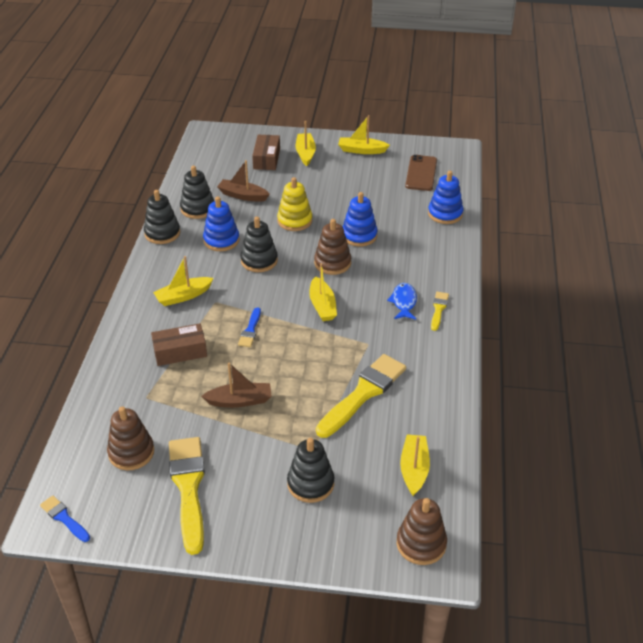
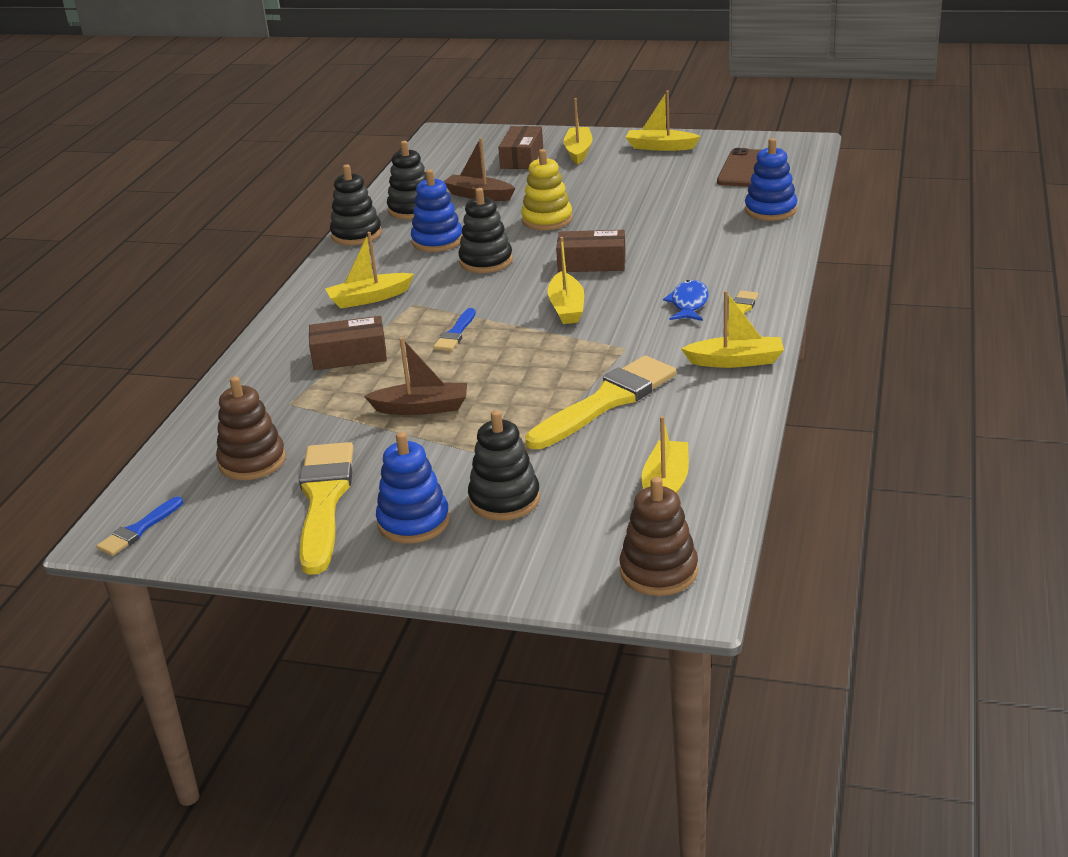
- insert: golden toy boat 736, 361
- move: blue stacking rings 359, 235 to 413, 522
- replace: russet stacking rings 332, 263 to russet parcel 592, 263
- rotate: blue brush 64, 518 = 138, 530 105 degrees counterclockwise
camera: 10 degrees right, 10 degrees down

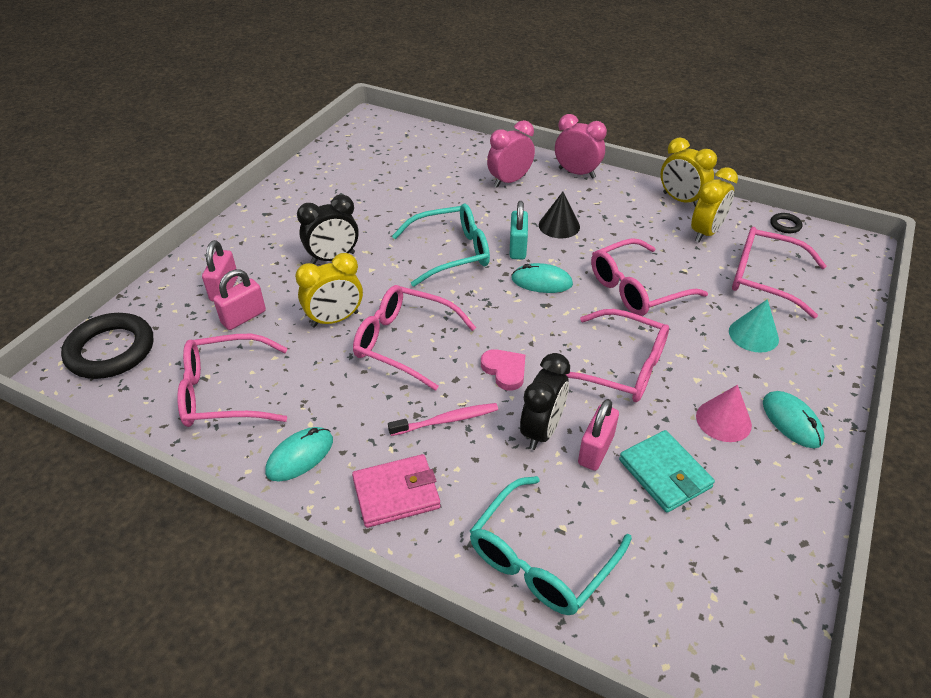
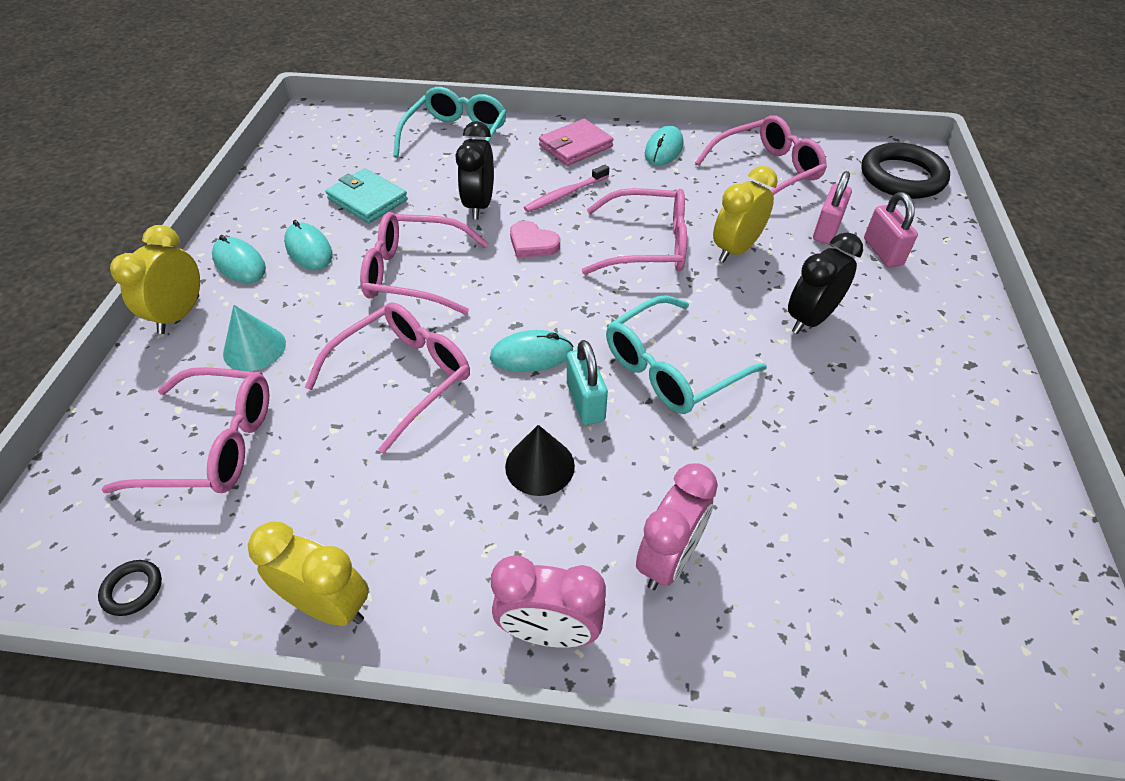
- delete: pink small lock 595, 450
- move: golden alarm clock 705, 233 to 179, 315
- replace: pink solid cone 723, 420 to teal mouse 309, 249
camera: 160 degrees right, 5 degrees up

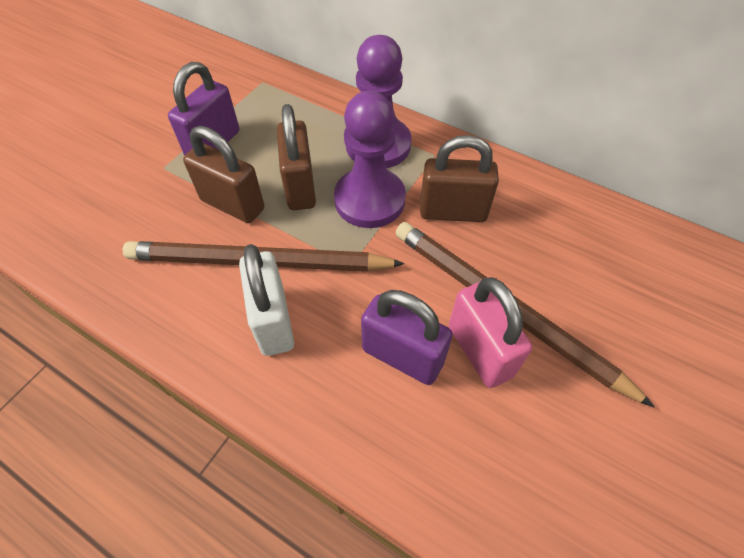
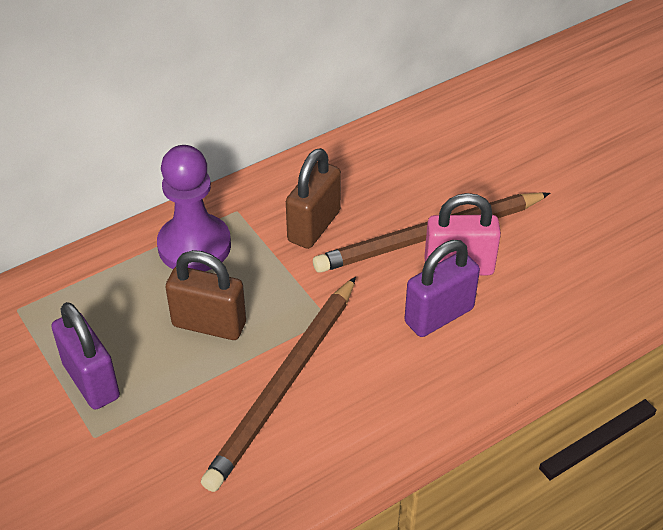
- delete: russet small lock 233, 204
- delete: white small lock 273, 321
- delete: royal purple game pawn 369, 200
camera: 65 degrees left, 10 degrees down

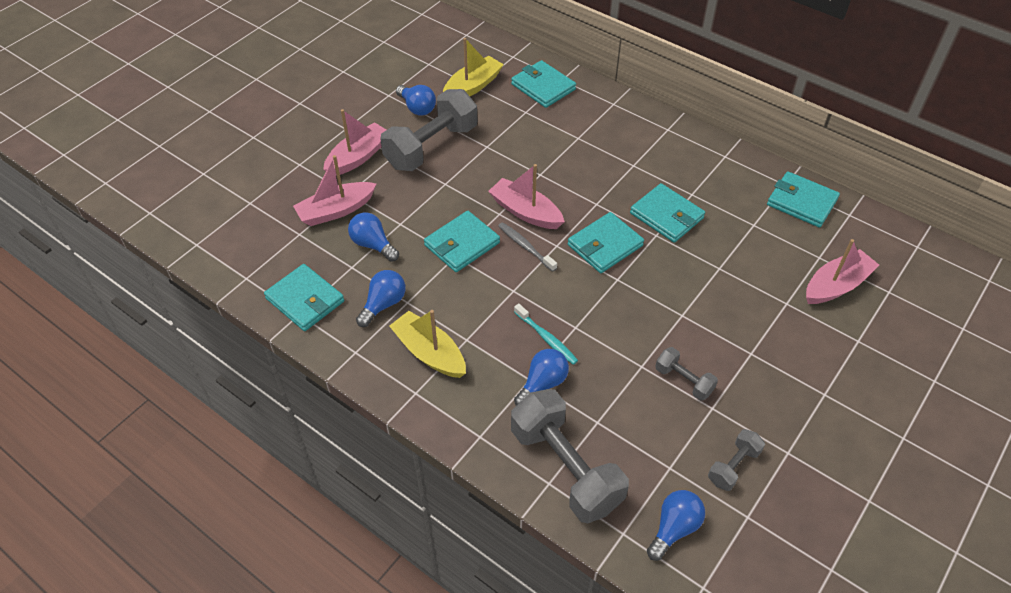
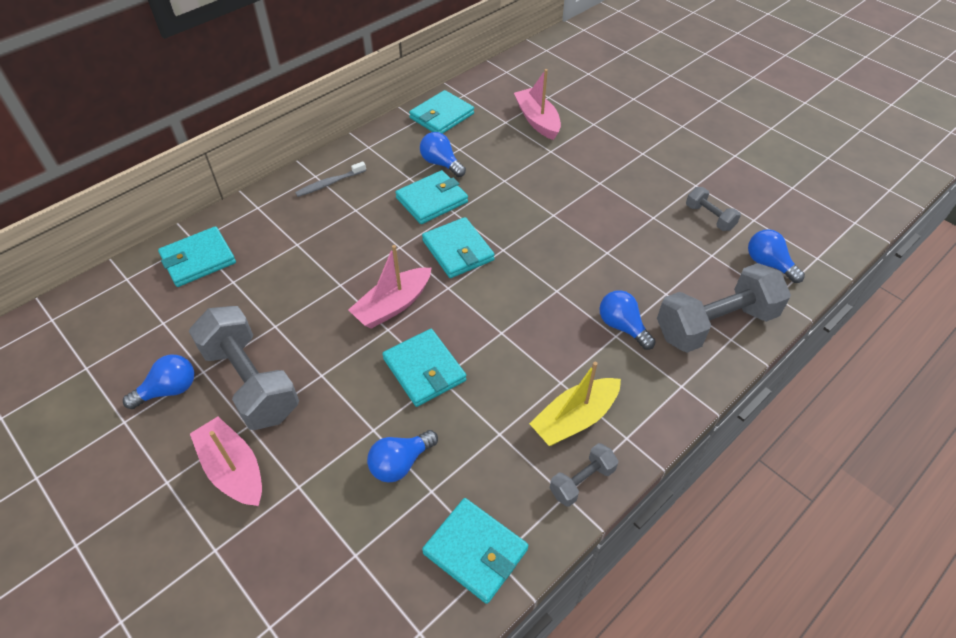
- delete: pink toy boat 336, 210
- delete: golden toy boat 472, 87
- delete: teal dental brush 546, 338
- move: blue lightbulb 383, 304 to 441, 163
- move: gray dental brush 525, 247 to 329, 183
- move: gray hand weight 684, 381 to 582, 481
- rotate: teal card wallet 305, 300 = 475, 551 75 degrees clockwise
camera: 80 degrees left, 0 degrees up

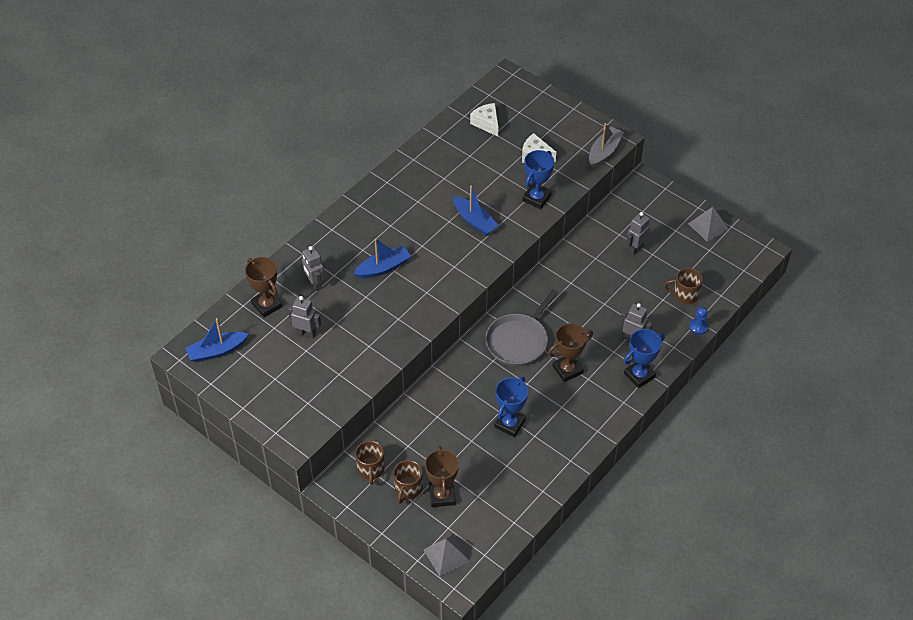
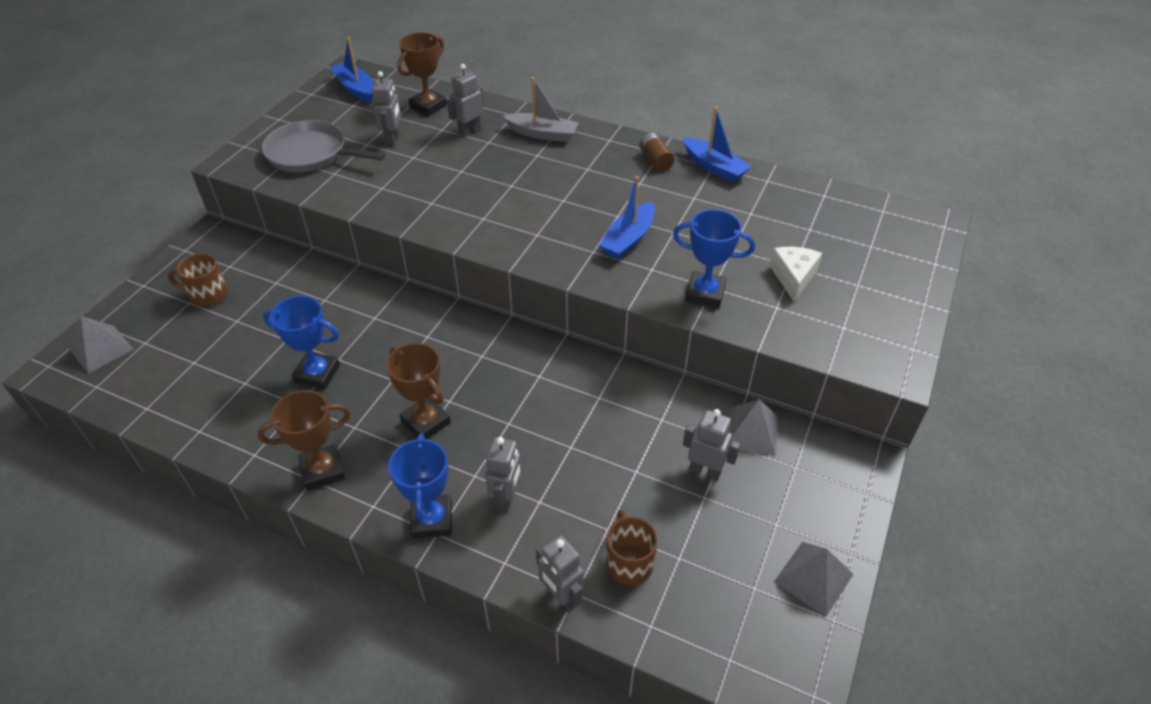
- delete: russet coffee mug 371, 469
- delete: white cheese wedge 486, 123
- insert: russet battery 655, 160
- insert: gray pyramid 751, 431
- move: blue toy boat 383, 268 to 714, 167
- move: russet prize cup 442, 495 to 322, 470
- move: gray pan 518, 341 to 311, 153
- move: gray toy boat 604, 152 to 542, 134
- replace: blue game pawn 698, 327 to gray toy robot 561, 597
- rotate: blue prize cup 639, 375 = 432, 520 45 degrees clockwise
camera: 75 degrees right, 5 degrees down

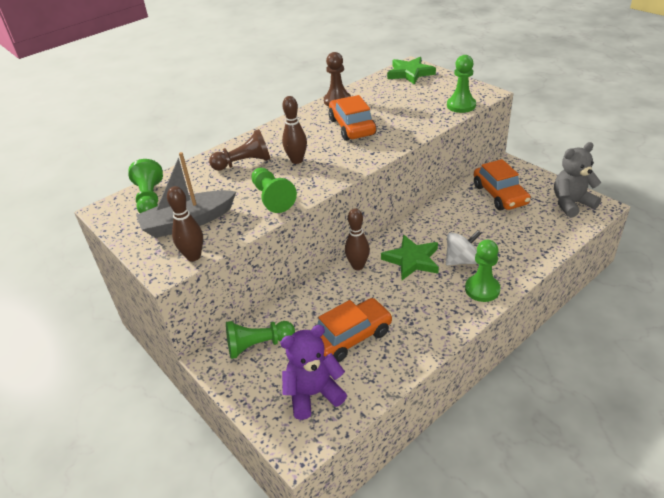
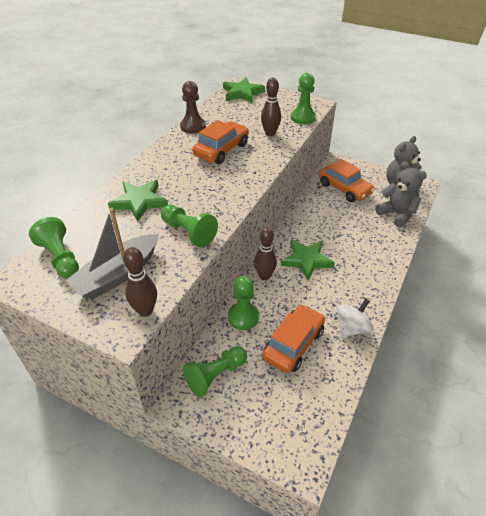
- delete: royal purple stuffed bear 313, 394
- insert: gray stuffed bear 397, 214
- move: russet bowling pin 297, 160 to 270, 133
- move: white whirligig 461, 260 to 351, 328
- move: leaf-green game pawn 482, 289 to 243, 317
- replace: russet game pawn 244, 163 to leaf-green star shape 139, 202
- rotate: orange-coloured toy car 352, 127 = 221, 150 75 degrees clockwise
camera: 25 degrees left, 5 degrees up

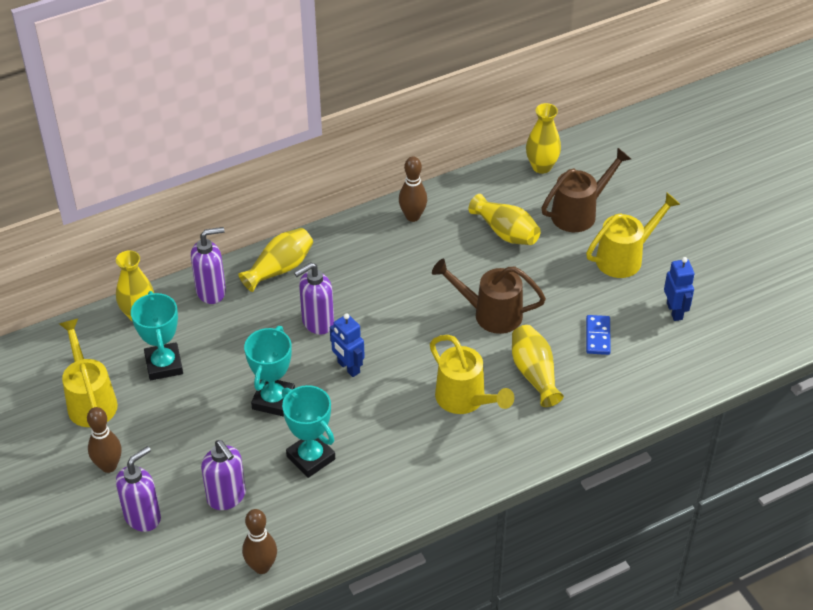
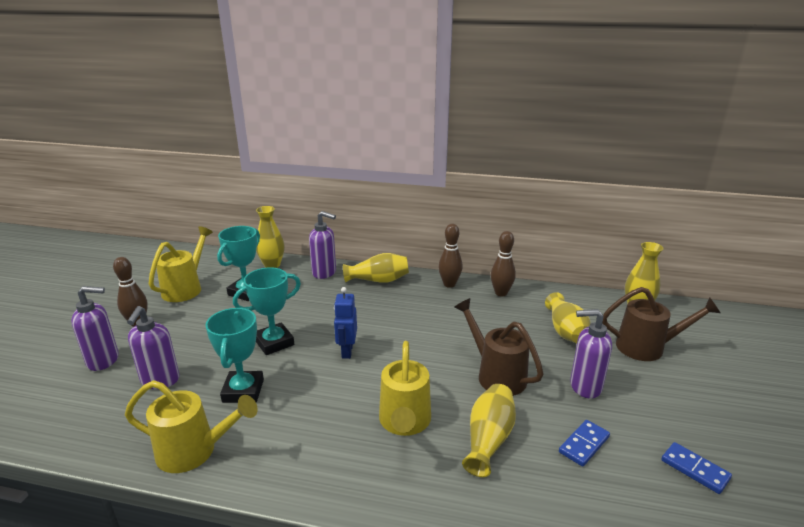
- move: russet bowling pin 261, 566 to 449, 284
- move: royal purple pump bottle 317, 322 to 585, 386
- move: golden watering can 625, 257 to 195, 451
- replace: blue toy robot 675, 311 to blue domino piece 694, 469
camera: 40 degrees right, 20 degrees down

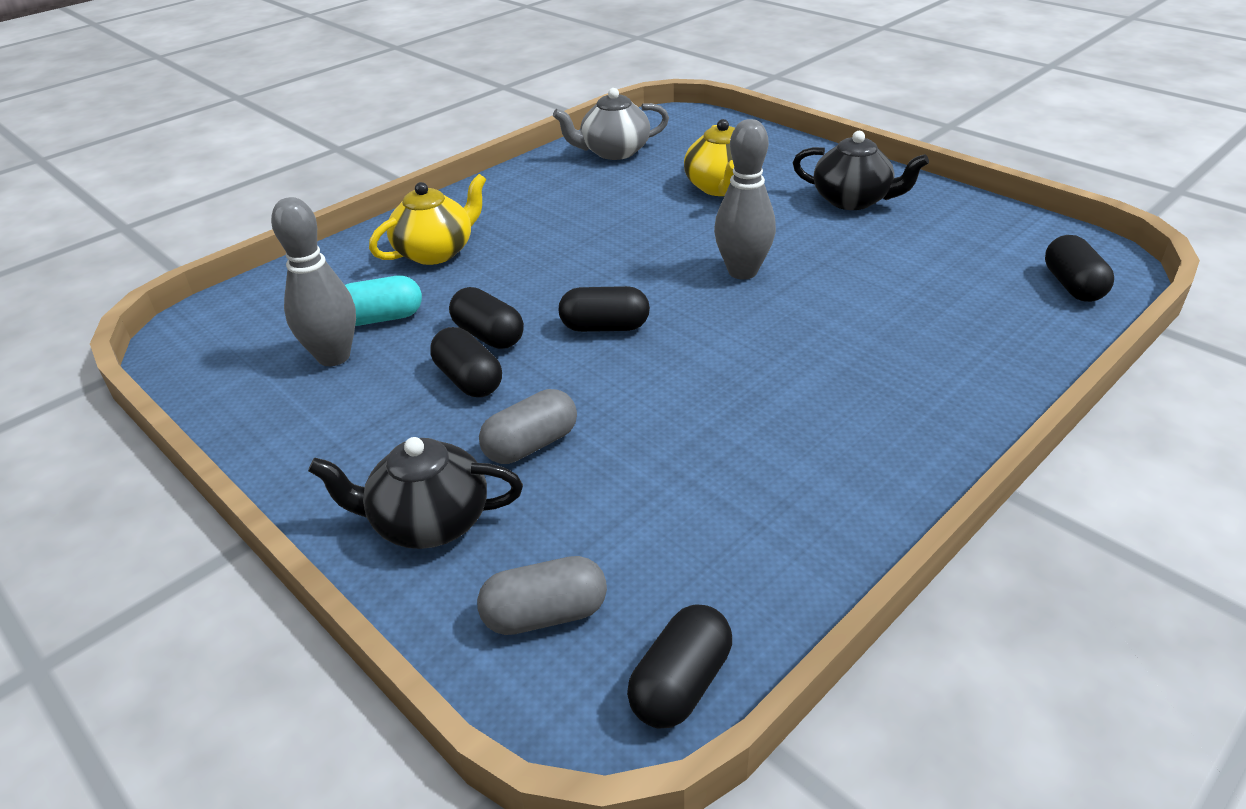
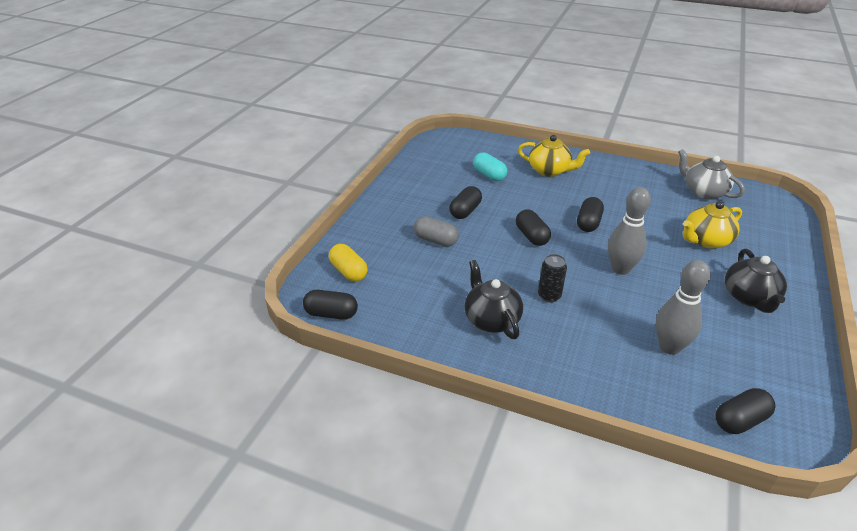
- insert: black can 549, 296
- move: gray bowling pin 334, 356 to 669, 347
- move: black tea pot 428, 522 to 491, 319
- move: black pill 488, 335 to 588, 223
- recolor: gray pill 545, 614 to golden pill 348, 271
camera: 65 degrees right, 0 degrees up

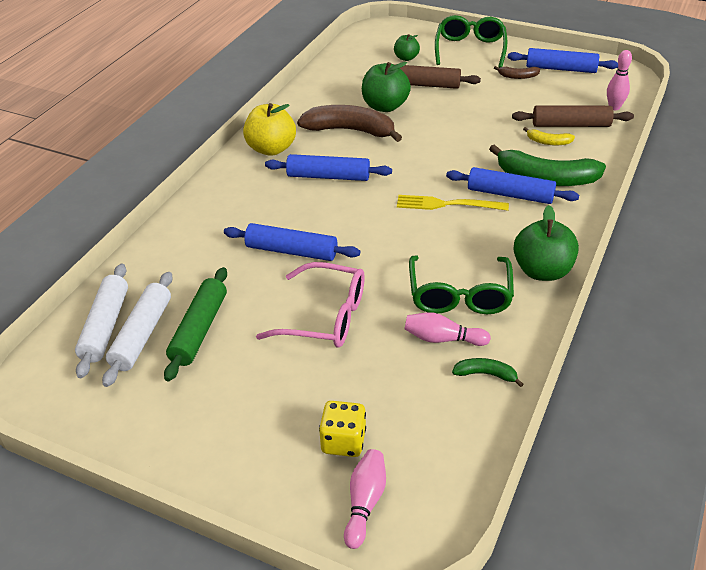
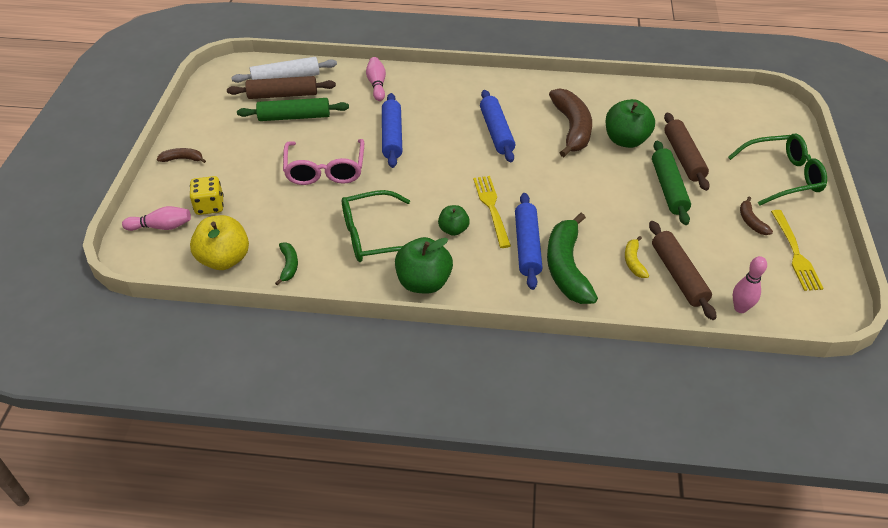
- insert: russet banana 182, 159
- insert: leaf-green rolling pin 668, 188
- move: golden apple fruit 271, 149 to 224, 259
- move: leaf-green apple fruit 406, 58 to 453, 230
- move: pink bowling pin 442, 339 to 377, 85
- replace: blue rolling pin 561, 69 to golden fork 796, 254
- recolor: white rolling pin 142, 335 to russet rolling pin 283, 95
camera: 70 degrees right, 5 degrees up

